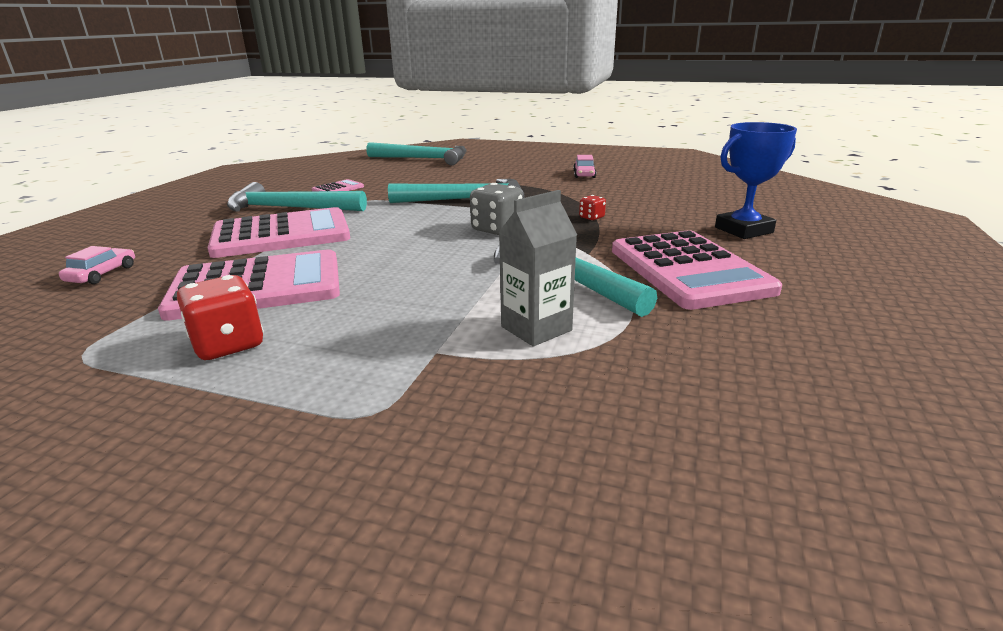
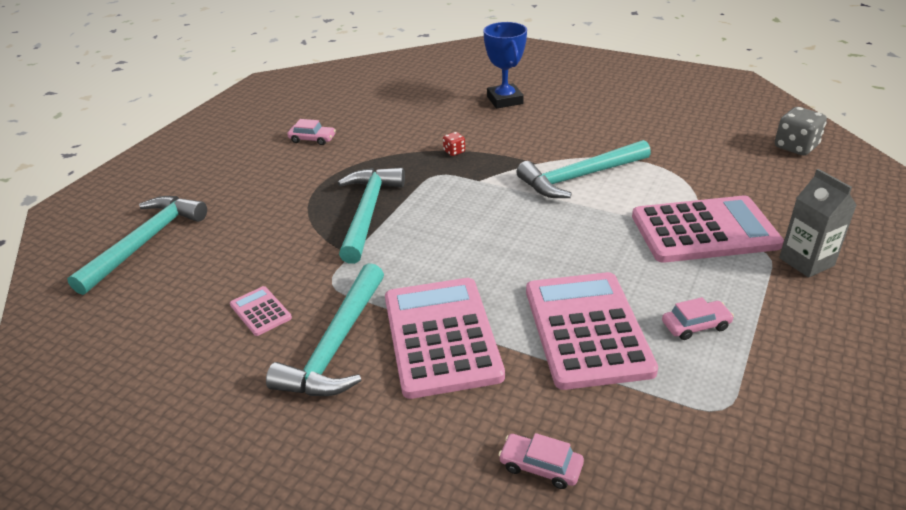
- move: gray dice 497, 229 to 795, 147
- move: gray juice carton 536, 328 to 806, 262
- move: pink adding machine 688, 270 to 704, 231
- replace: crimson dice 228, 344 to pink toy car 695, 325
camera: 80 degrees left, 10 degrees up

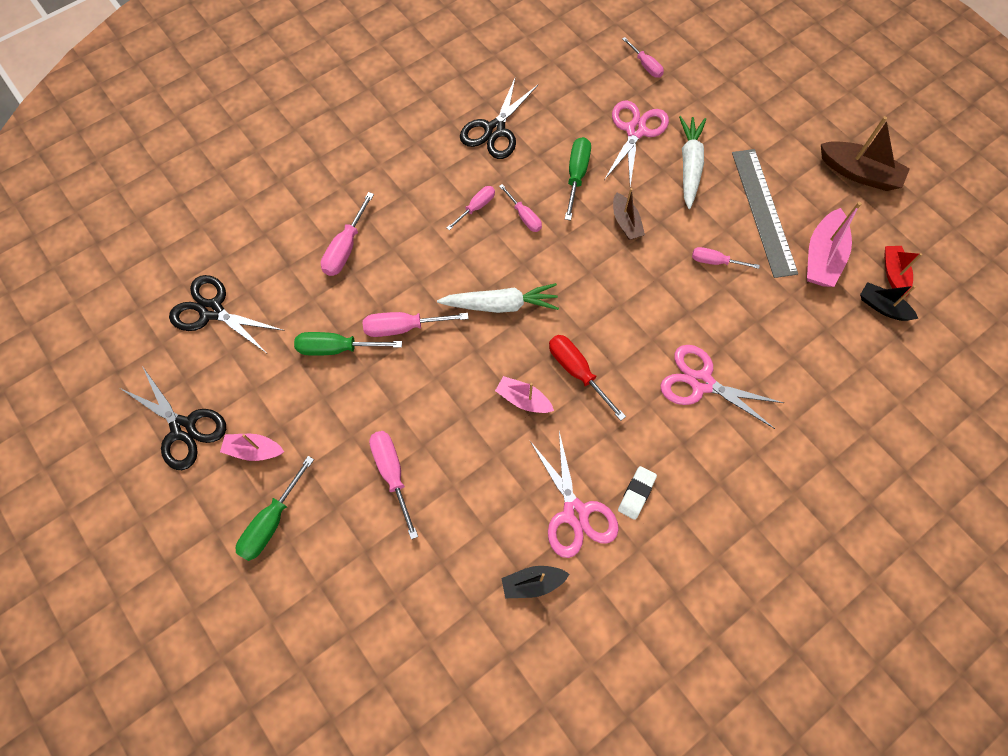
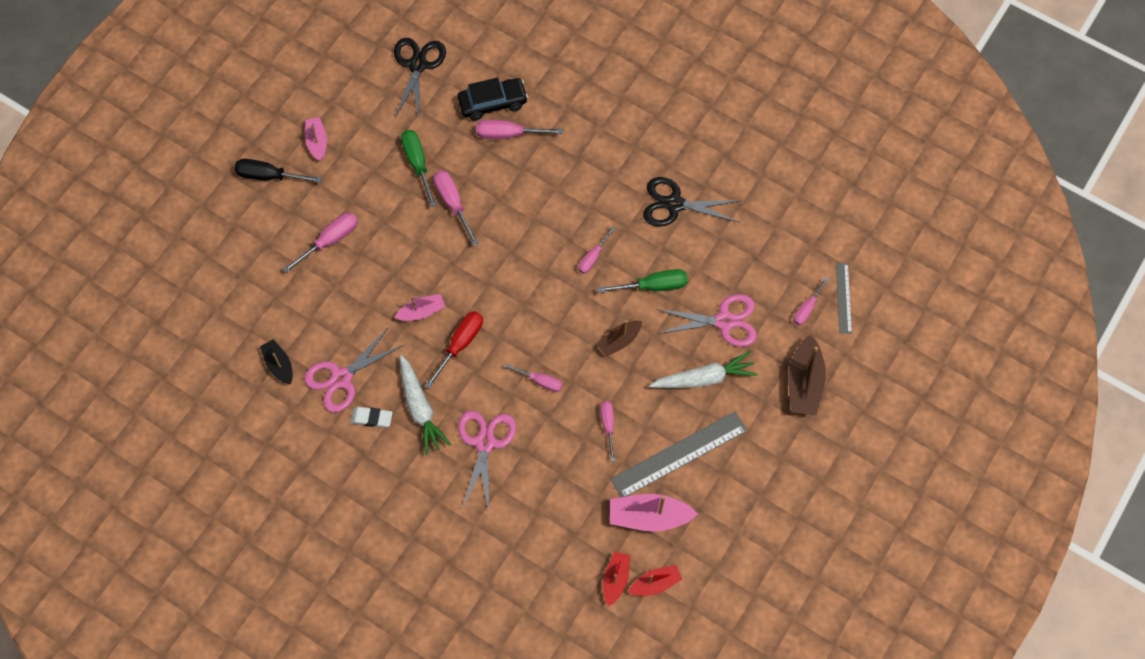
- delete: black scissors 183, 428
- insert: black toy car 493, 103
- insert: gray measuring stick 843, 298
- move: white toy carrot 501, 305 to 420, 408
- move: pink screwdriver 476, 208 to 540, 381
- move: russet toy boat 859, 173 to 804, 383
- recolor: leaf-green screwdriver 272, 521 to black screwdriver 269, 176
- recolor: black toy boat 882, 307 to crimson toy boat 615, 579
- rotate: pink toy boat 523, 399 = 422, 312 60 degrees clockwise
camera: 70 degrees right, 0 degrees up

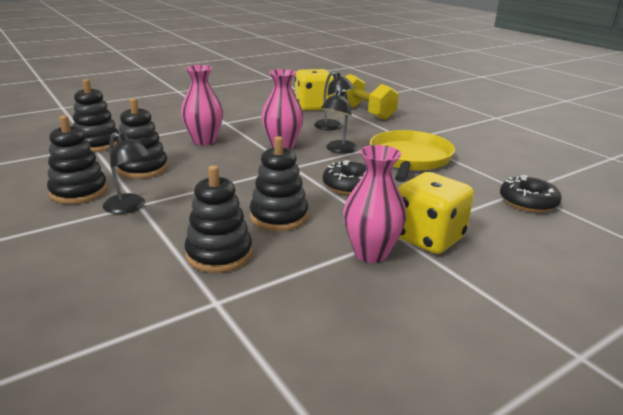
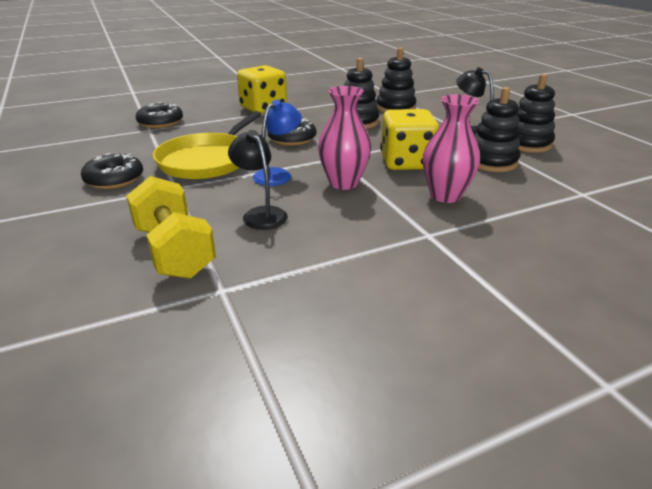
- delete: black stacking rings 97, 144
- delete: pink tall vase 370, 253
- insert: black doughnut 114, 179
- move: golden dice 313, 107 to 406, 163
- recolor: black reading lamp 338, 150 to blue reading lamp 278, 174
camera: 170 degrees left, 5 degrees up

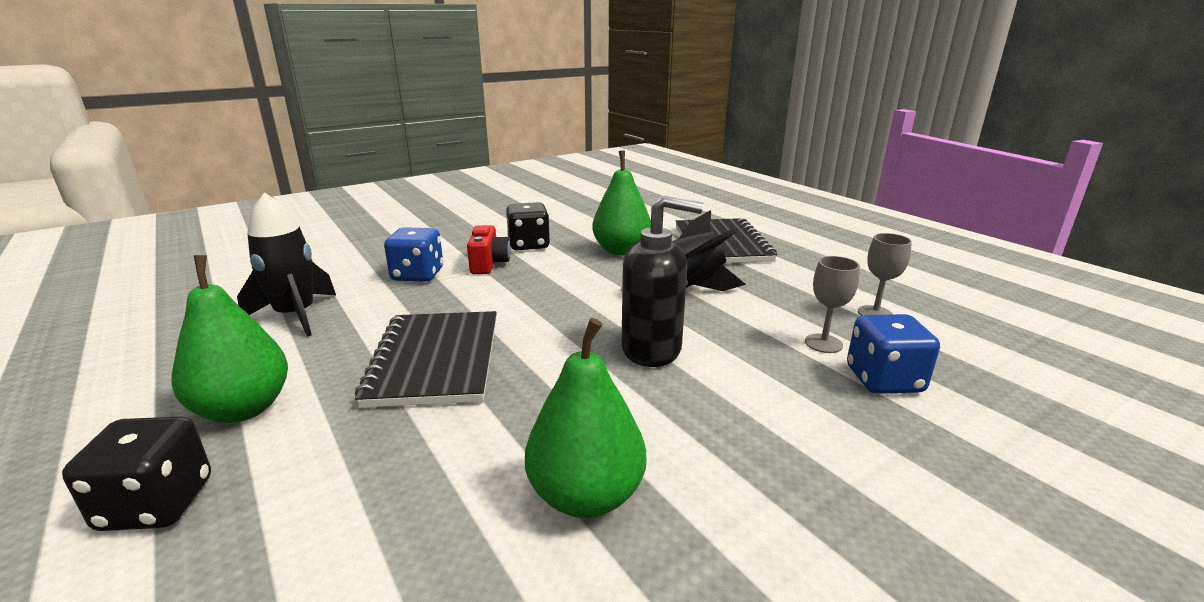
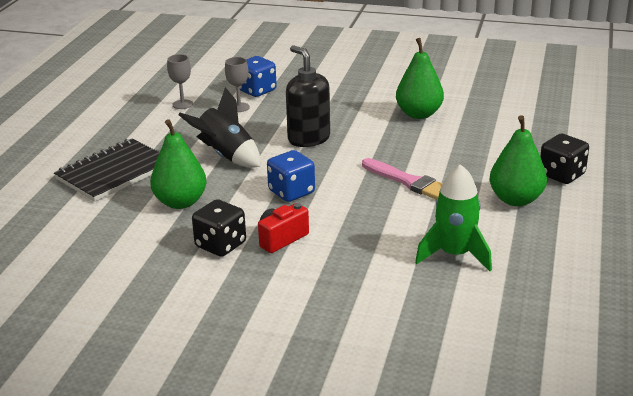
- move: blue dice 418, 275 to 291, 192
- replace: black notepad 435, 360 to pink brush 408, 182
- recolor: black spaceship 295, 315 to leaf-green spaceship 455, 255
camera: 130 degrees left, 5 degrees up

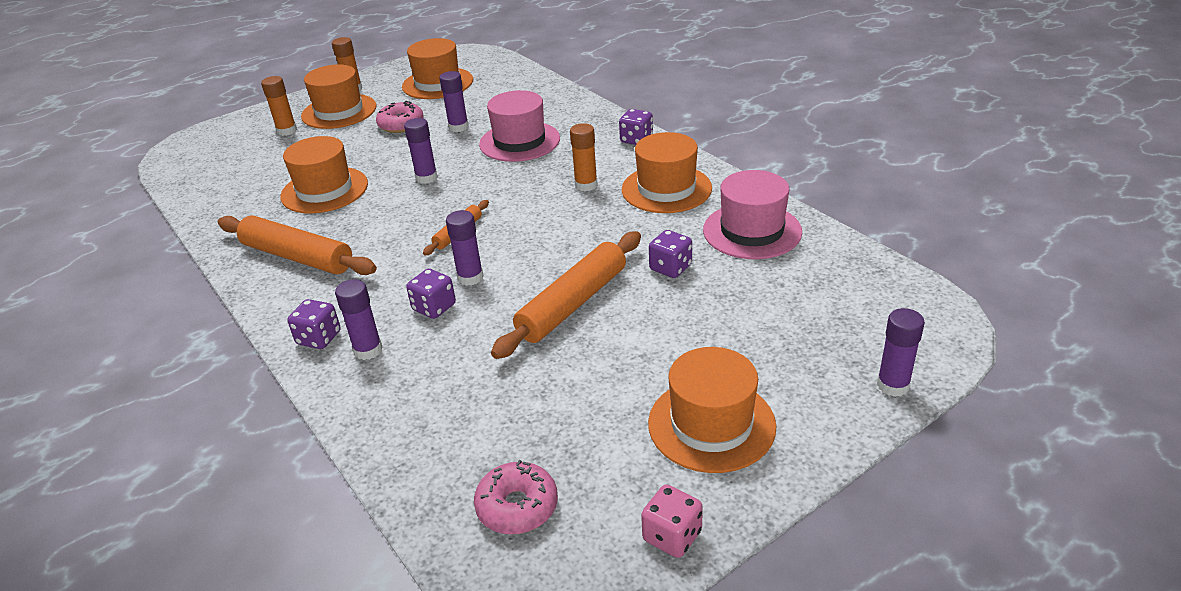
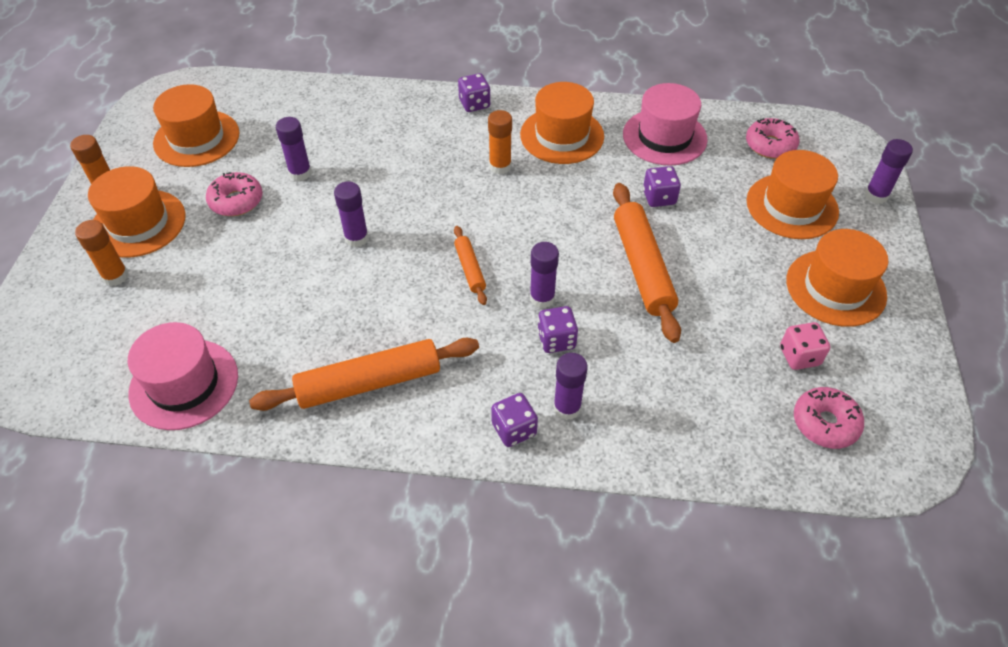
- insert: pink doughnut 770, 145
- move: orange-coloured hat 324, 190 to 792, 206
- move: pink hat 519, 141 to 184, 384
- move: pink dice 672, 536 to 799, 356
camera: 50 degrees left, 15 degrees up

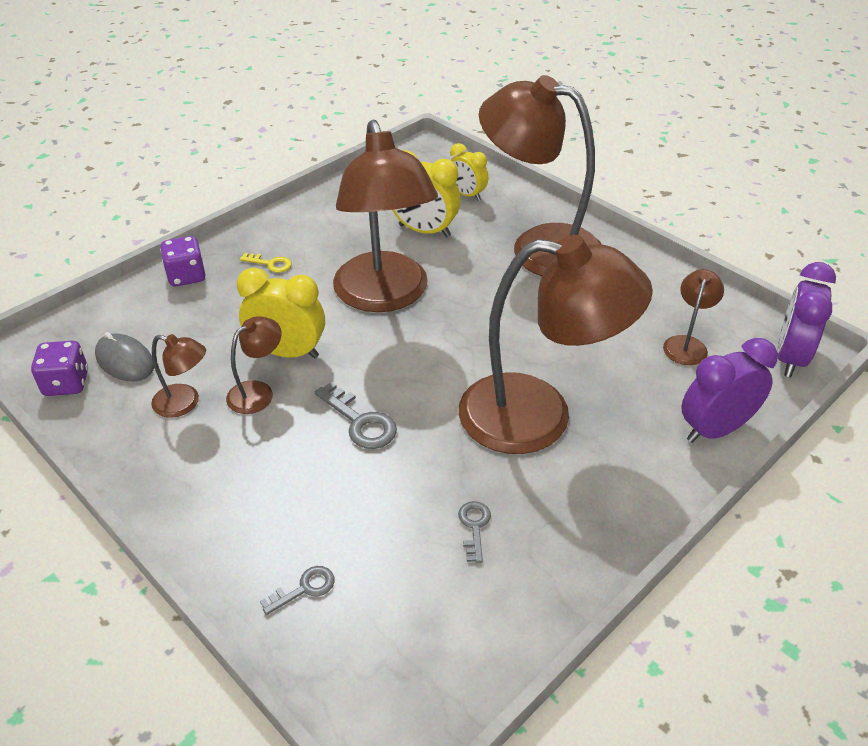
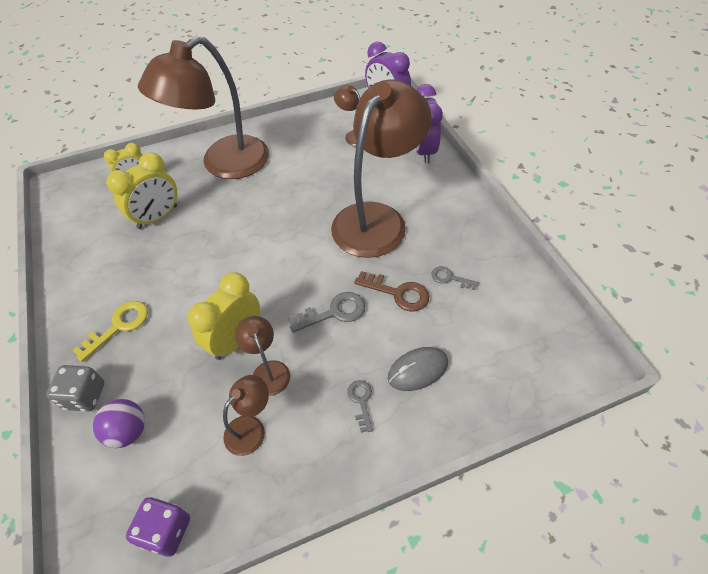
- delete: russet reading lamp 385, 296
- insert: royal purple play ball 128, 431
- insert: russet latchkey 398, 293
- move: gray mouse 125, 361 to 417, 370
- move: gray latchkey 304, 589 to 361, 401
- recolor: royal purple dice 186, 276 to gray dice 85, 396
- resize: golden latchkey 270, 264 = 118, 326 x1.61
camera: 65 degrees left, 10 degrees up

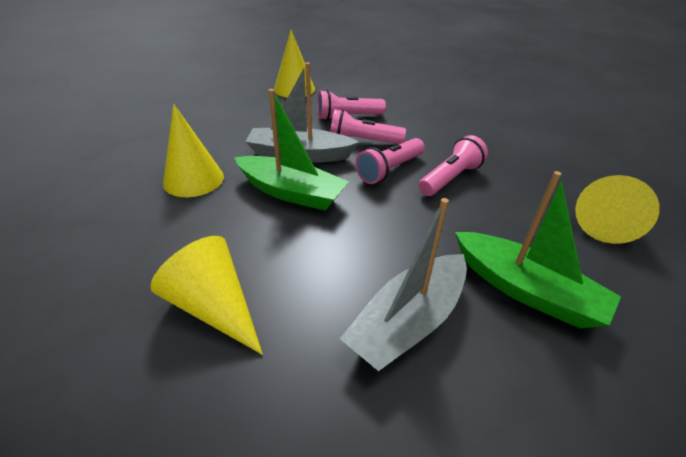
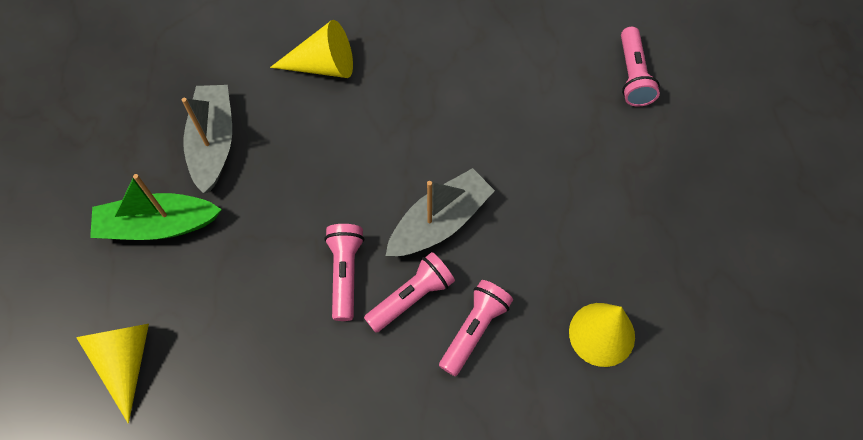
- delete: golden solid cone 193, 179
- delete: leaf-green toy boat 291, 192
- move: pink flashlight 450, 178 to 633, 76
camera: 135 degrees right, 25 degrees up

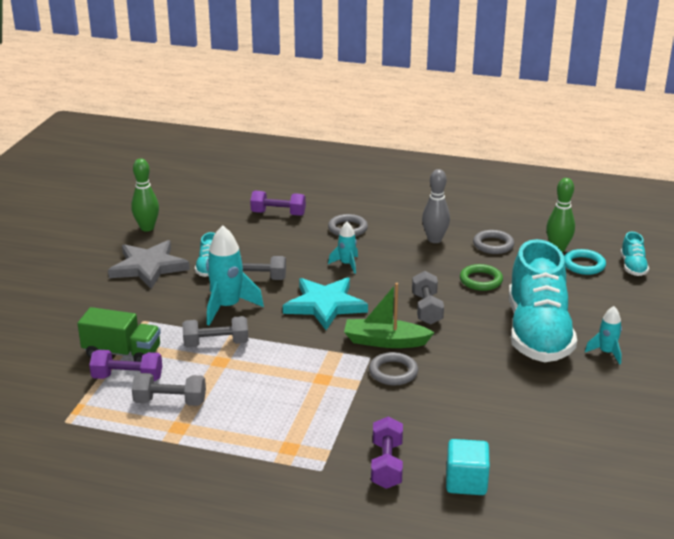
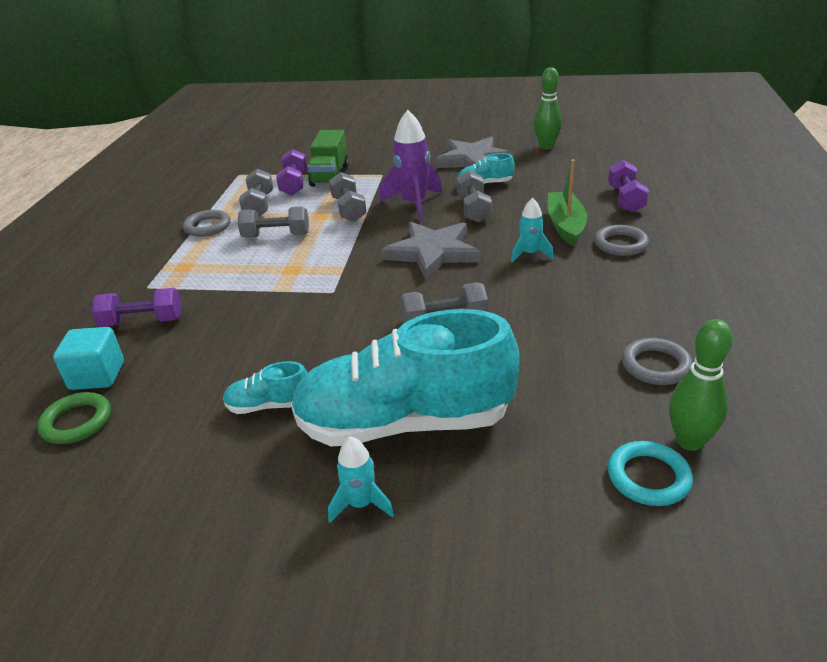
- delete: gray bowling pin 434, 240
- insert: gray hand weight 276, 236
- move: leaf-green toy boat 385, 341 to 565, 225
- move: gray ring 393, 372 to 207, 227
- move: leaf-green ring 481, 280 to 77, 422
- move: teal lace-up shoe 633, 267 to 269, 405
- recolor: teal spaceship 227, 307 to royal purple spaceship 414, 204
- recolor: teal star shape 325, 305 to gray star shape 432, 252
camera: 85 degrees right, 5 degrees up

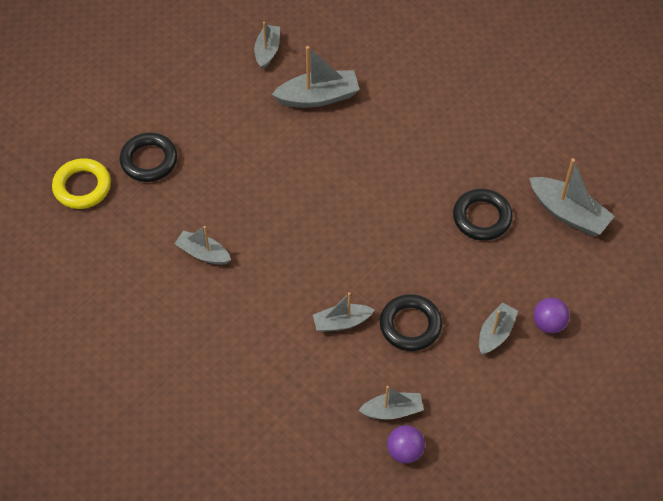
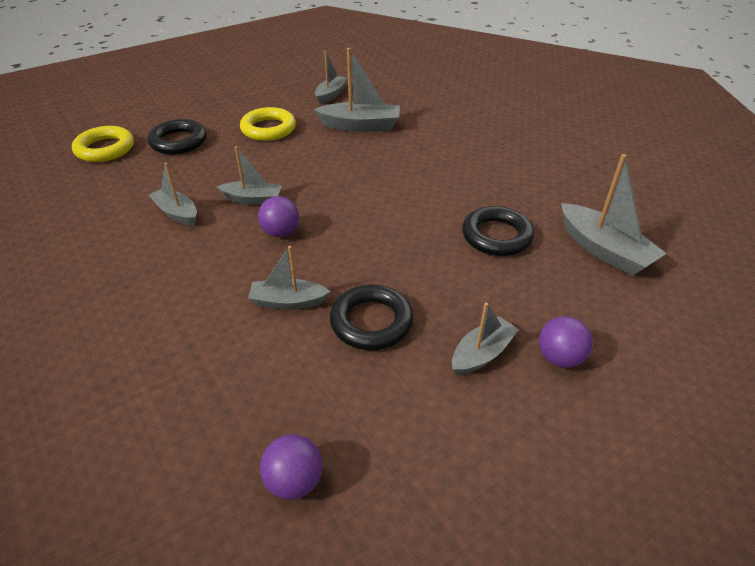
- insert: golden ring 268, 129
- insert: royal purple play ball 281, 232
- move: gray toy boat 392, 411 to 253, 199
camera: 15 degrees right, 15 degrees down

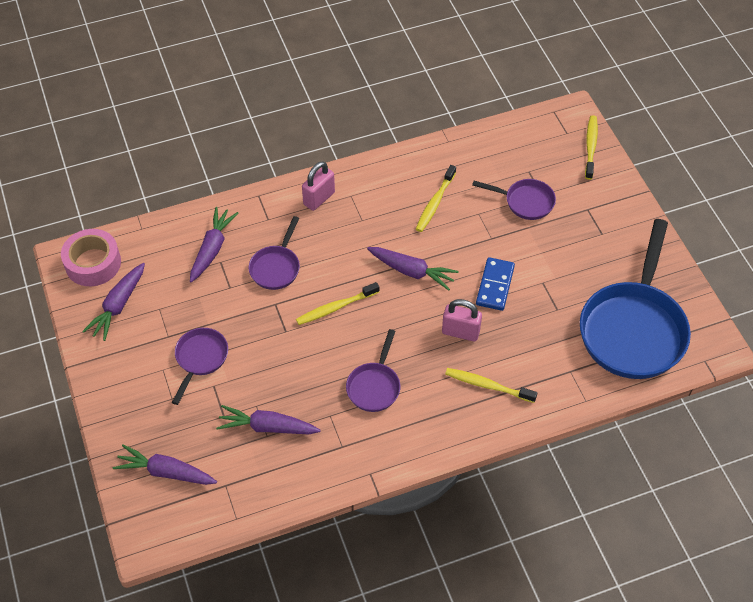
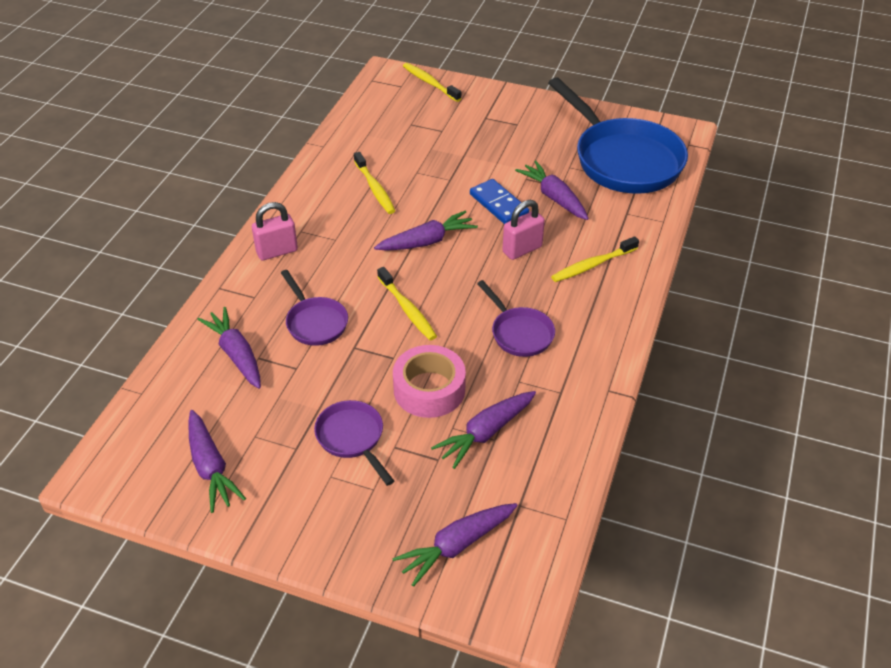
- delete: royal purple pan 525, 202
- insert: royal purple toy carrot 554, 197
- move: pink sticky tape 93, 263 to 429, 389
- rotate: golden dental brush 336, 308 = 407, 309 45 degrees counterclockwise
- rotate: pink small lock 319, 198 = 277, 251 75 degrees clockwise
camera: 50 degrees left, 10 degrees down

